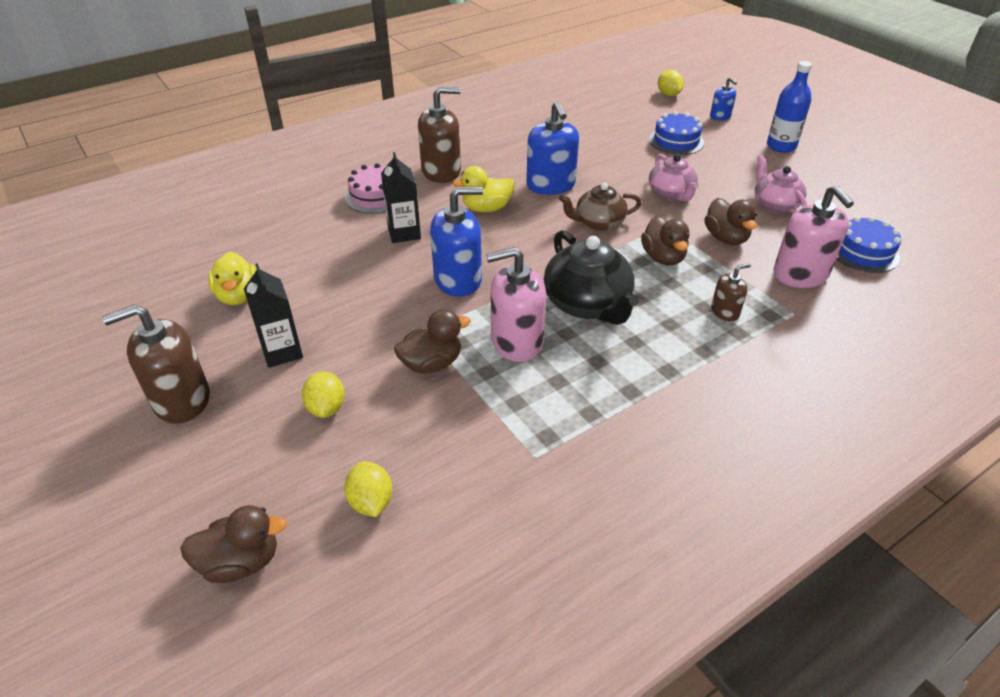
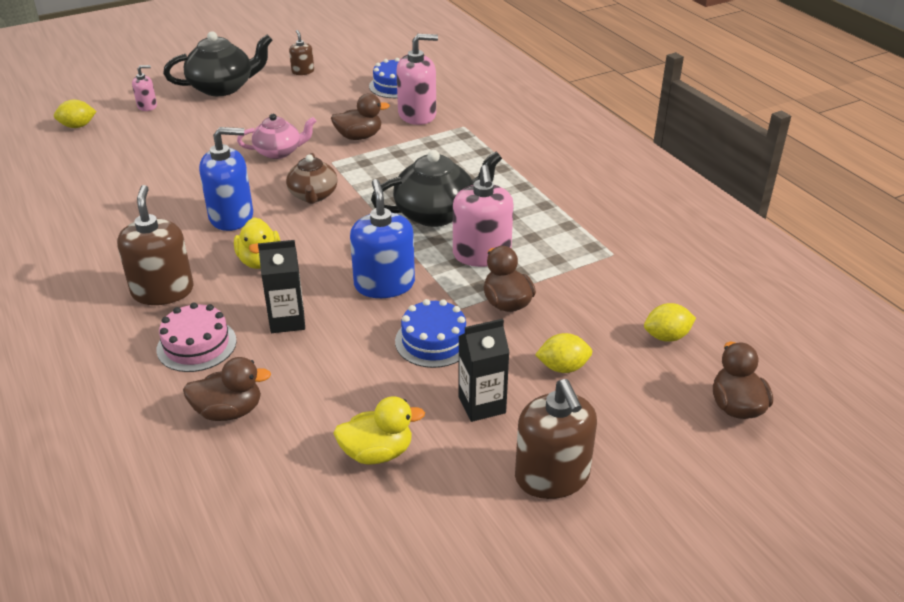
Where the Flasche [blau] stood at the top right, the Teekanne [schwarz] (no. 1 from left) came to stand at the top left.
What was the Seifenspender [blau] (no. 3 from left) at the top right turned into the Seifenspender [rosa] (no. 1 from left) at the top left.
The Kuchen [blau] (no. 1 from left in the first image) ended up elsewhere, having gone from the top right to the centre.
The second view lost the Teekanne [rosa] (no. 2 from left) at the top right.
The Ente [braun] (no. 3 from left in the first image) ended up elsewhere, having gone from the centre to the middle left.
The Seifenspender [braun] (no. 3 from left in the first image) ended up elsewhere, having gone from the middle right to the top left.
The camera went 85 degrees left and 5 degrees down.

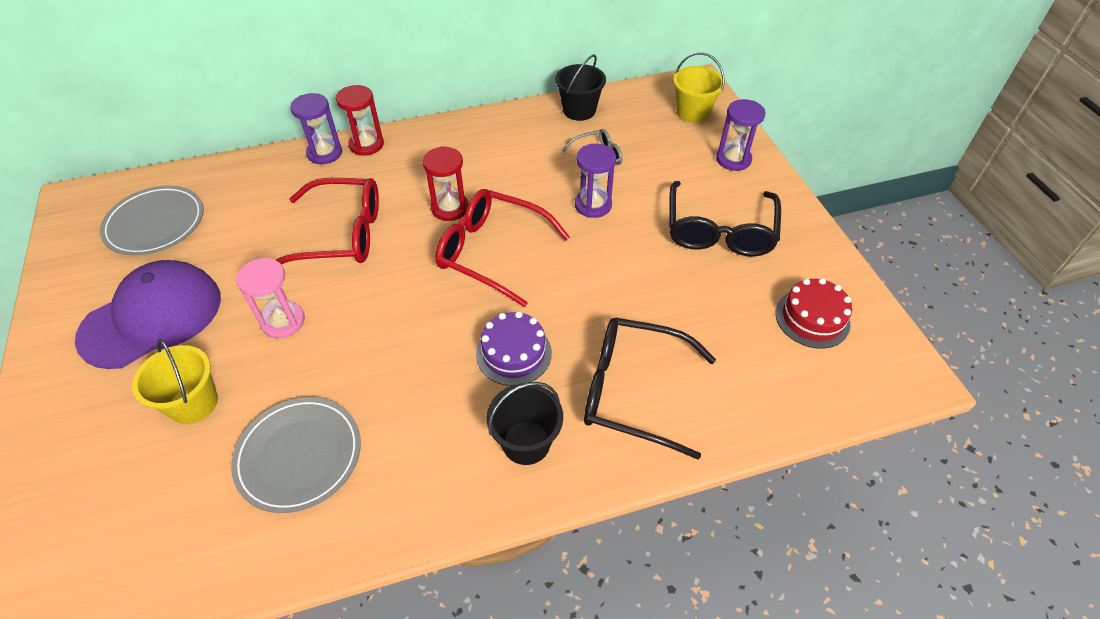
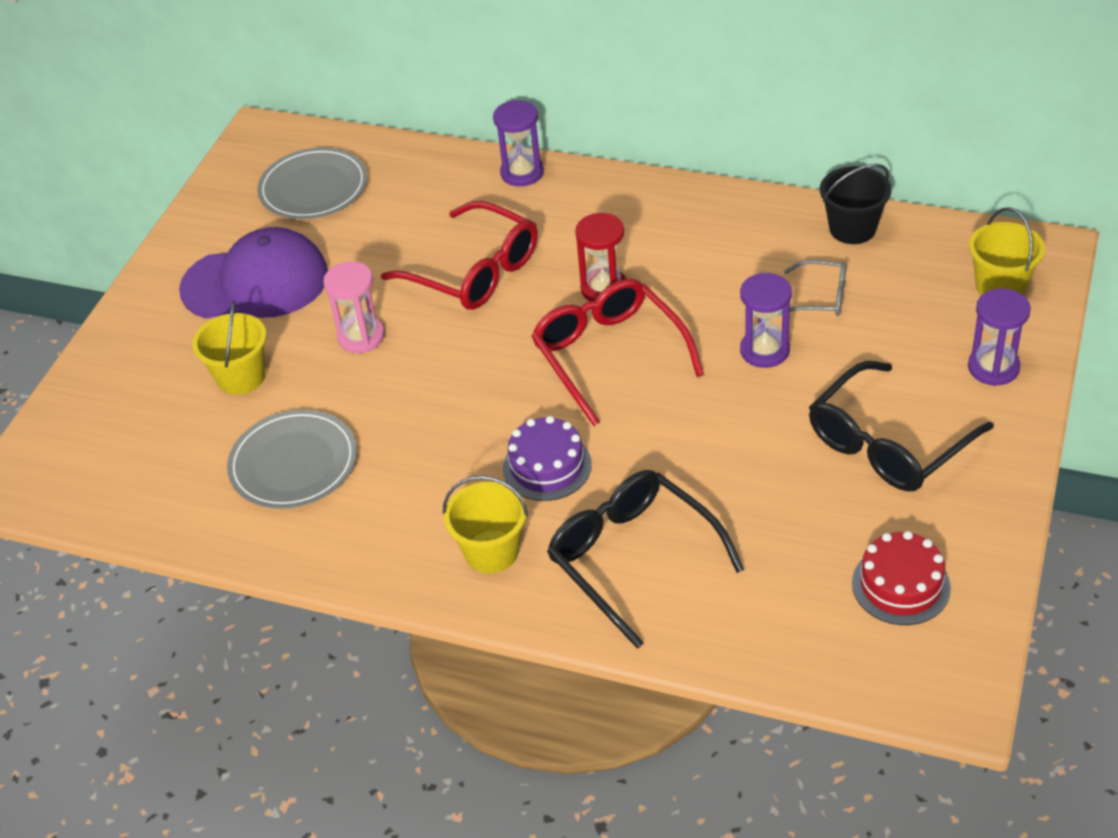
The second view lost the Sanduhr [rot] (no. 1 from left) at the top left.
What was the Eimer [schwarz] (no. 1 from left) at the bottom centre turned into the Eimer [gelb] (no. 2 from left) at the centre.
The camera went 40 degrees right and 5 degrees down.

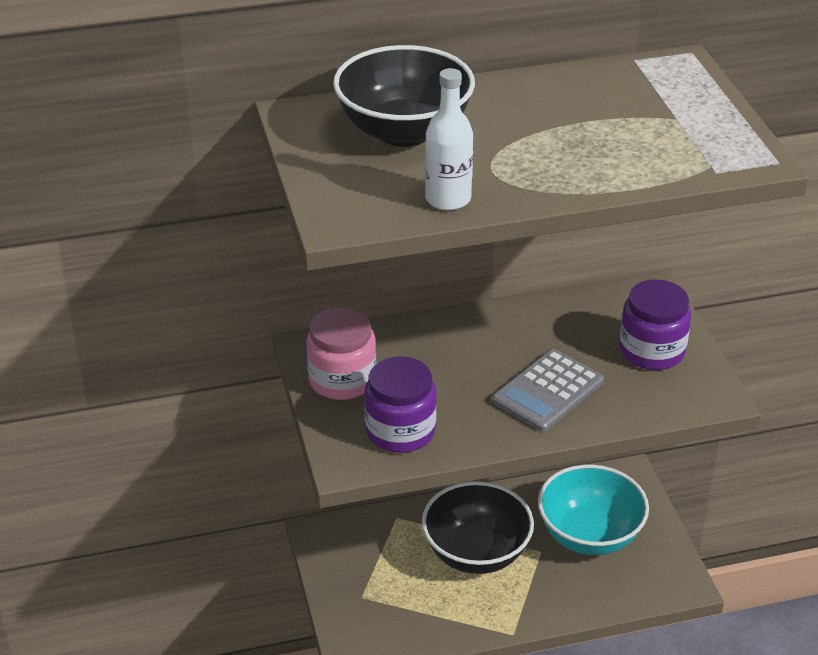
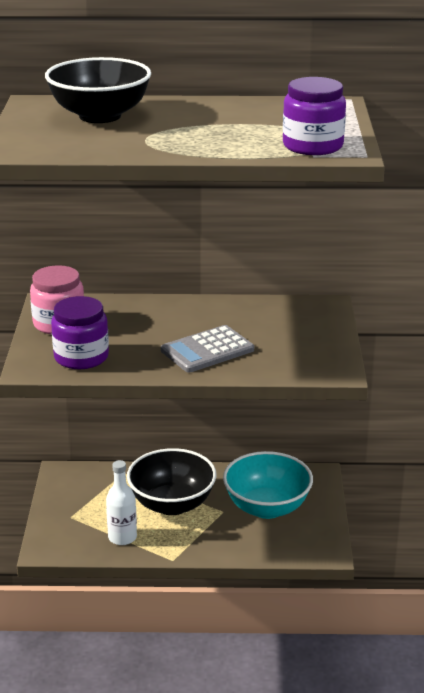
The Flasche [weiß] ended up elsewhere, having gone from the top centre to the bottom left.
The Einmachglas [lila] (no. 2 from left) ended up elsewhere, having gone from the middle right to the top right.
The camera went 15 degrees right and 10 degrees down.

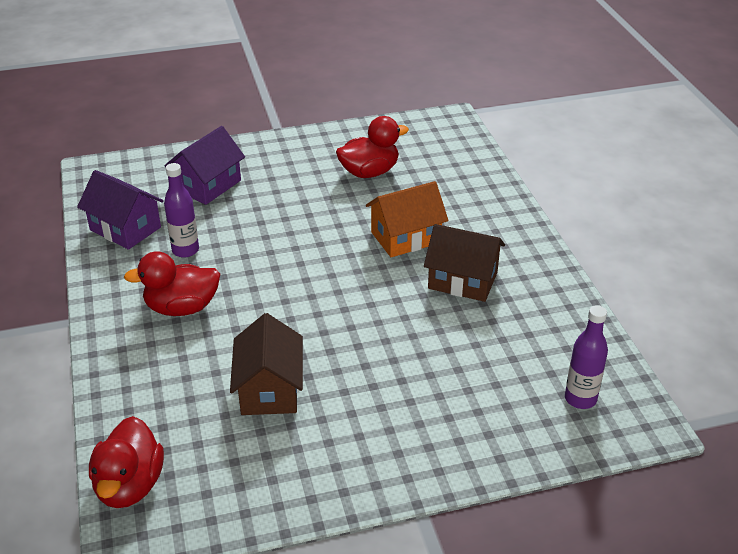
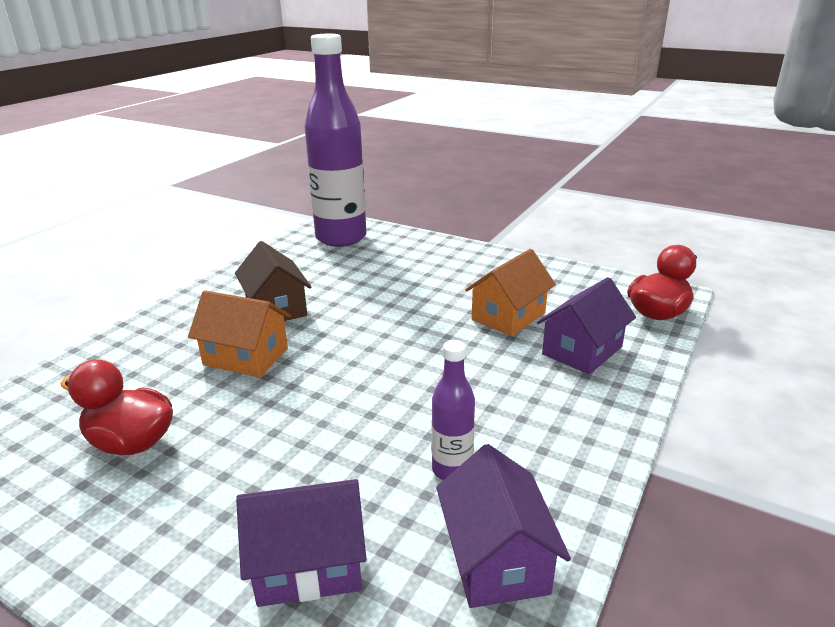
The second view lost the Ente [rot] (no. 2 from left) at the middle left.
The size of the Flasche [lila] (no. 2 from left in the first image) at the middle right changed by a factor of 2.28.
What was the Haus [braun] (no. 1 from left) at the centre turned into the Haus [orange] (no. 2 from left) at the centre.
The second view gained the Haus [lila] (no. 3 from left) at the middle right.
The camera went 135 degrees left and 10 degrees down.

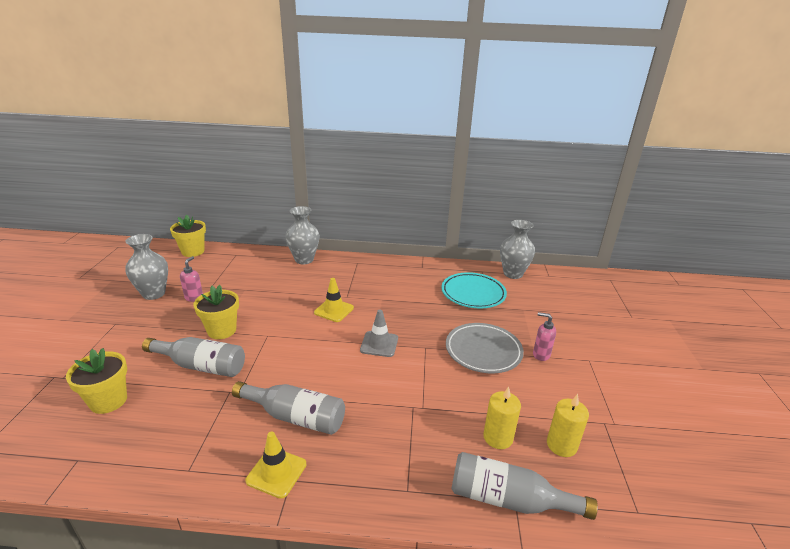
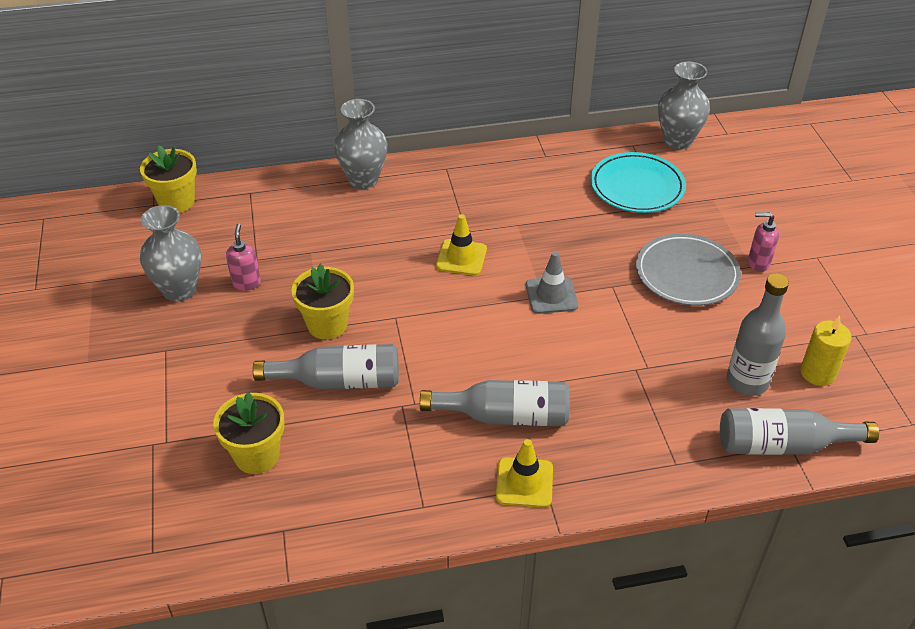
Where the Kerze [gelb] (no. 1 from left) stood at the bottom centre, the Flasche [grau] (no. 3 from left) came to stand at the middle right.
The camera went 15 degrees left and 15 degrees up.

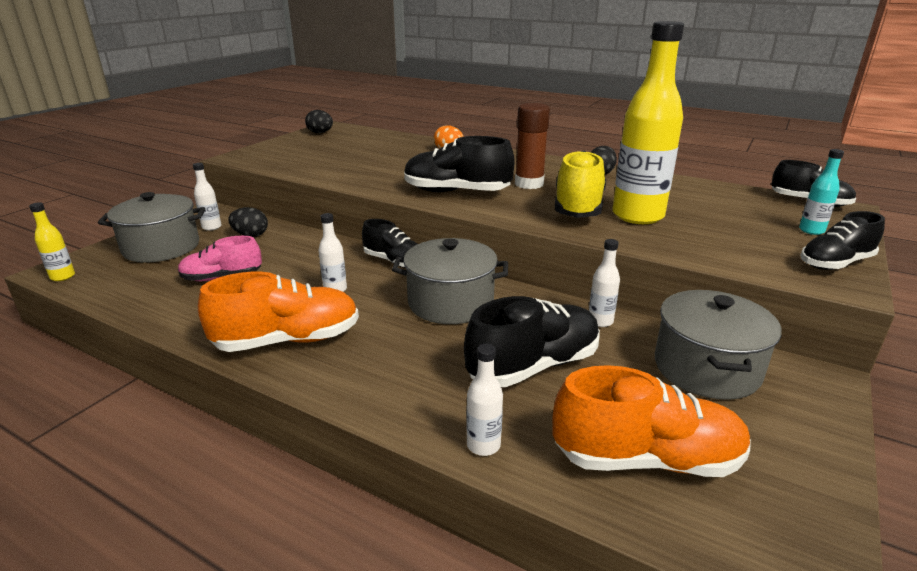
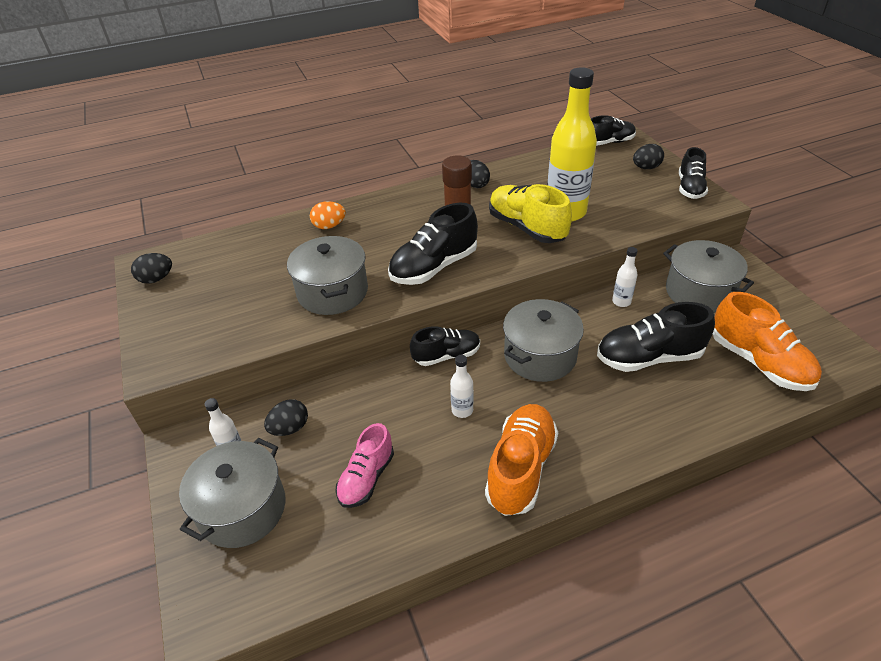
Where the Flasche [türkis] stood at the middle right, the Ei [schwarz] (no. 4 from left) came to stand at the top right.
The second view lost the Flasche [gelb] (no. 1 from left) at the middle left.
The Schuh [schwarz] (no. 3 from left in the first image) at the centre ended up facing another way, 105 degrees counterclockwise from before.
The second view lost the Flasche [weiß] (no. 3 from left) at the bottom centre.
The Schuh [orange] (no. 2 from left) at the bottom right ended up facing another way, 105 degrees clockwise from before.
The second view gained the Kochtopf [grau] (no. 2 from left) at the centre.
The camera went 50 degrees left and 15 degrees up.

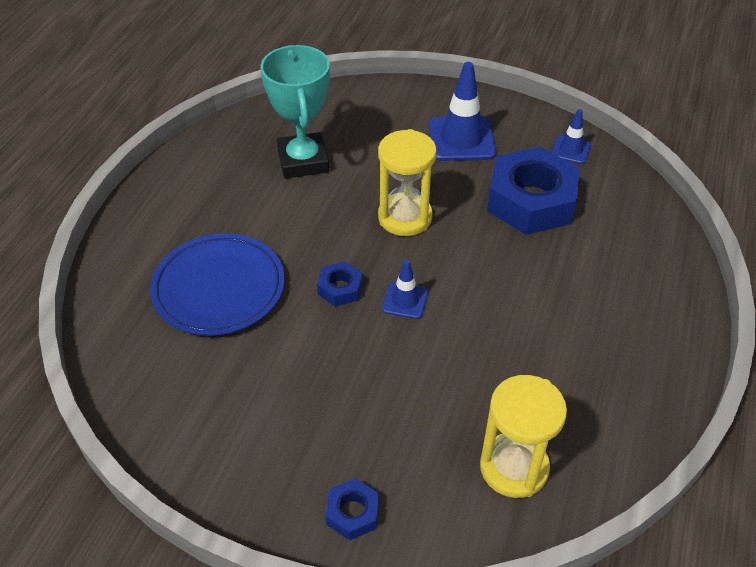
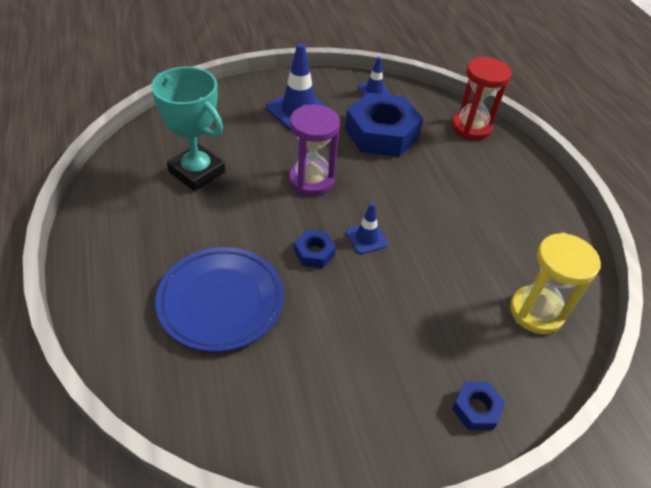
What was the Sanduhr [gelb] (no. 1 from left) at the top centre turned into the Sanduhr [lila] at the top centre.
The second view gained the Sanduhr [rot] at the top right.
The camera went 40 degrees left and 0 degrees up.

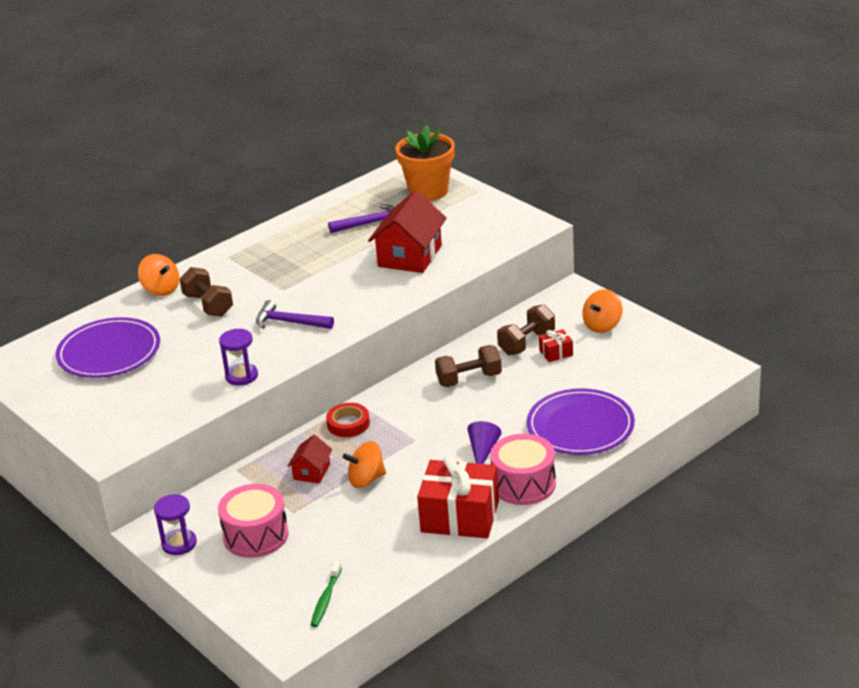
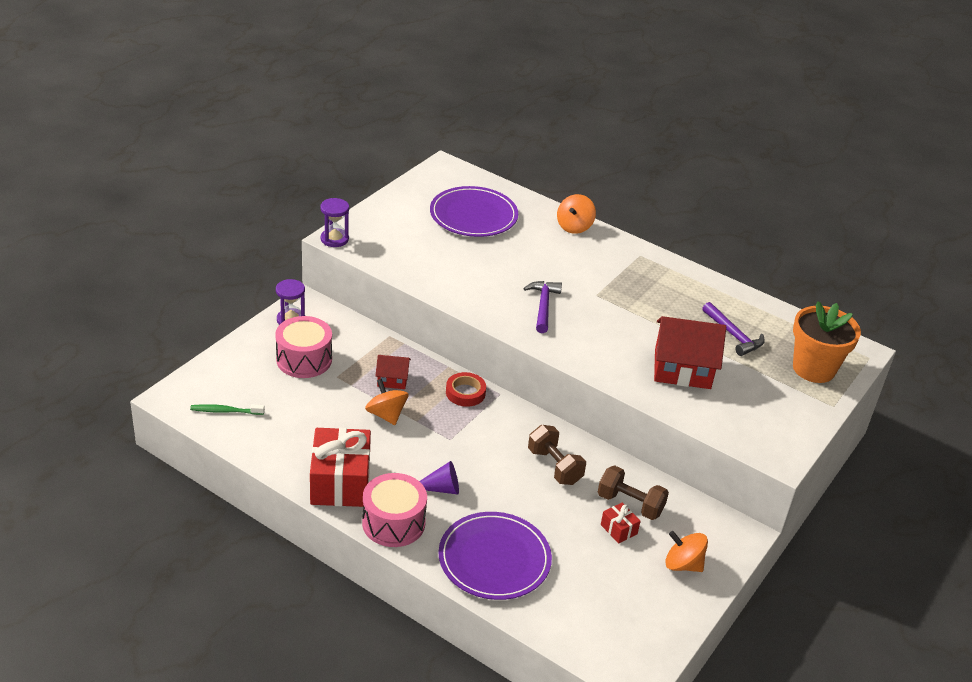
The second view lost the Hantel [braun] (no. 1 from left) at the middle left.
The Sanduhr [lila] (no. 2 from left) ended up elsewhere, having gone from the middle left to the top centre.
The camera went 70 degrees right and 5 degrees up.

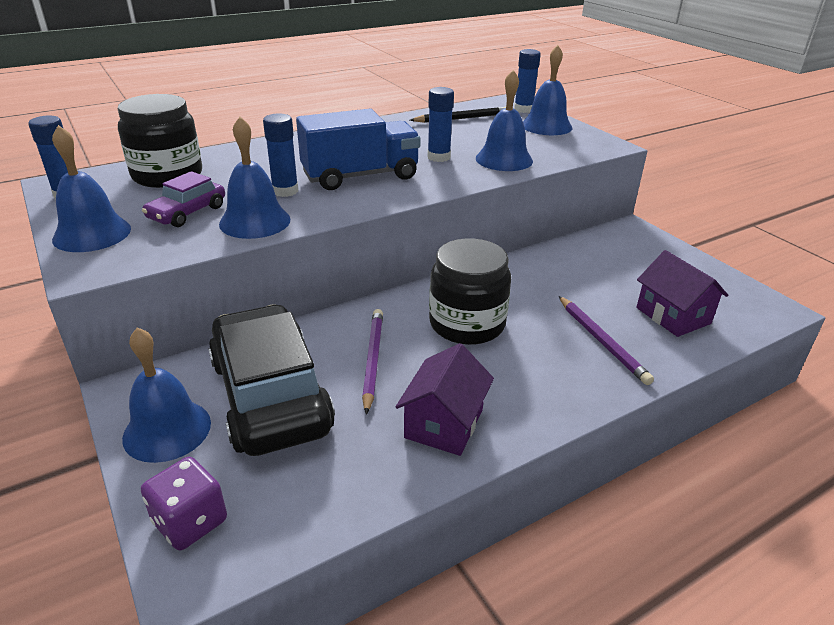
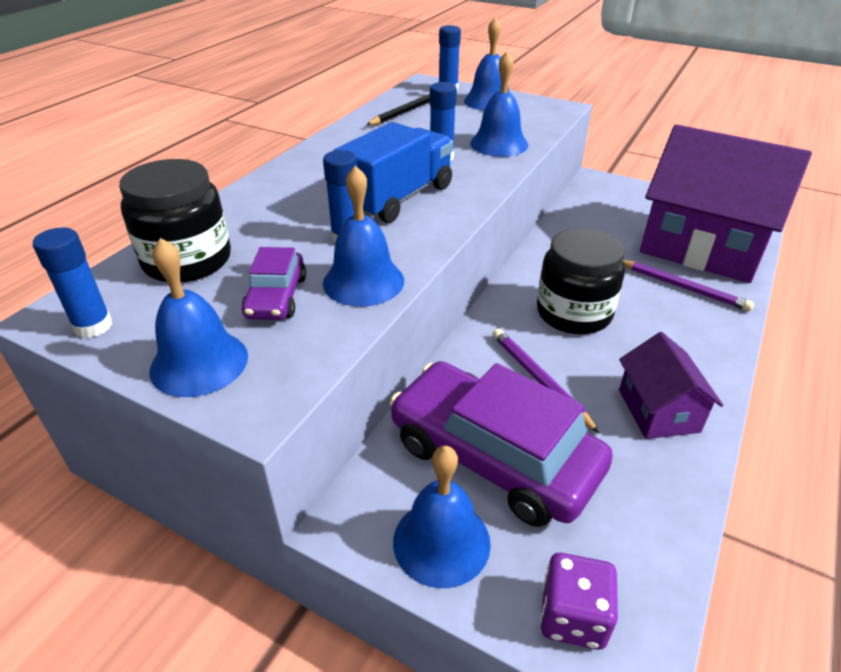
The size of the Haus [lila] (no. 2 from left) at the middle right changed by a factor of 2.12.
What was the Auto [schwarz] at the middle left turned into the Auto [lila] (no. 2 from left) at the centre.
The camera went 30 degrees left and 5 degrees up.

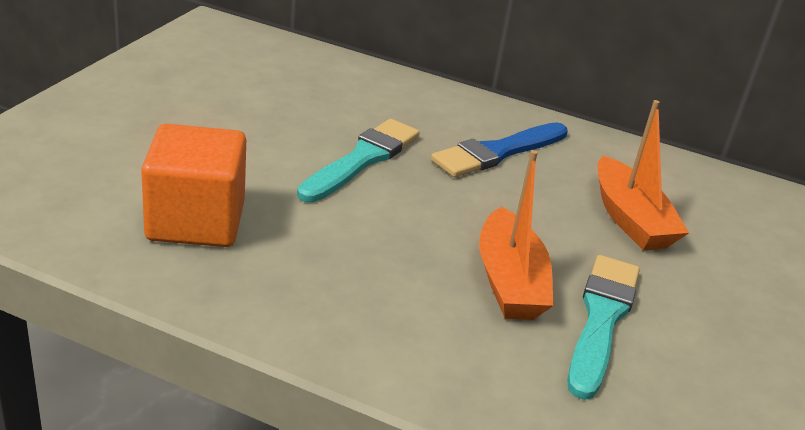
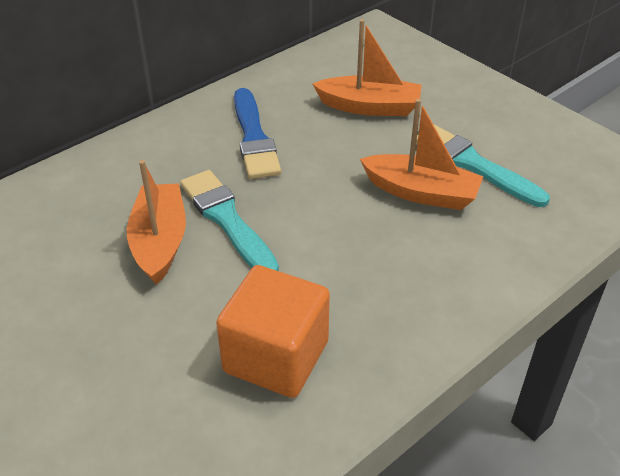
The second view gained the Boot [orange] (no. 1 from left) at the middle left.
The camera went 60 degrees left and 10 degrees up.

